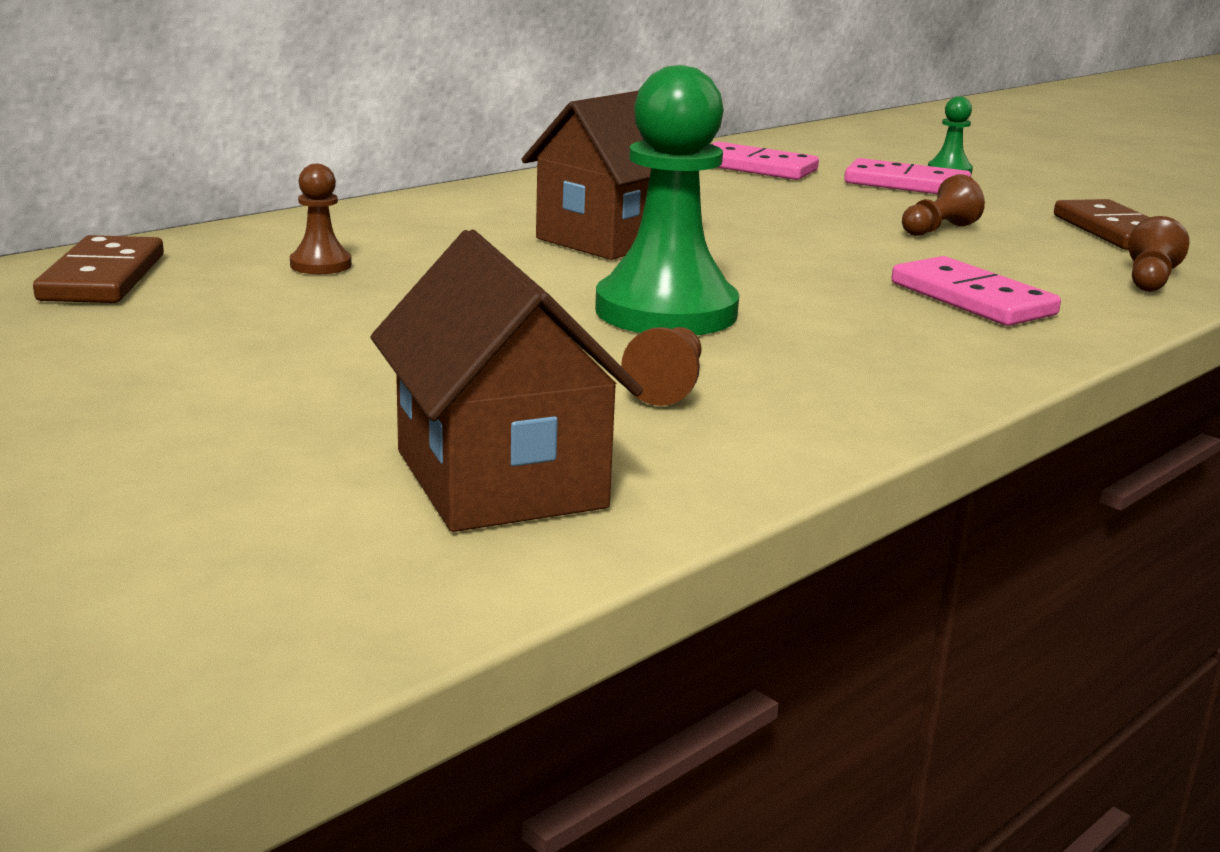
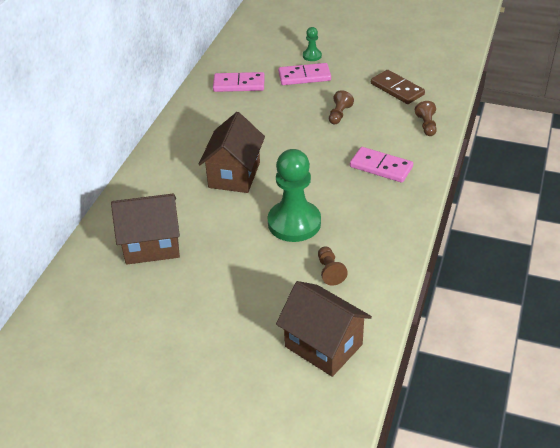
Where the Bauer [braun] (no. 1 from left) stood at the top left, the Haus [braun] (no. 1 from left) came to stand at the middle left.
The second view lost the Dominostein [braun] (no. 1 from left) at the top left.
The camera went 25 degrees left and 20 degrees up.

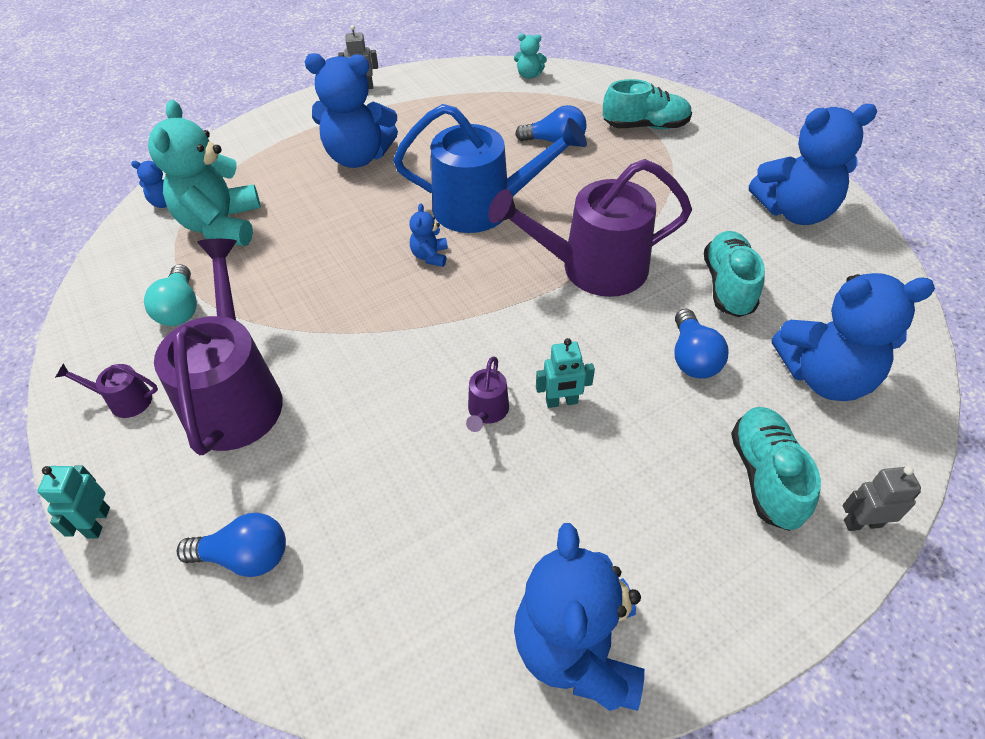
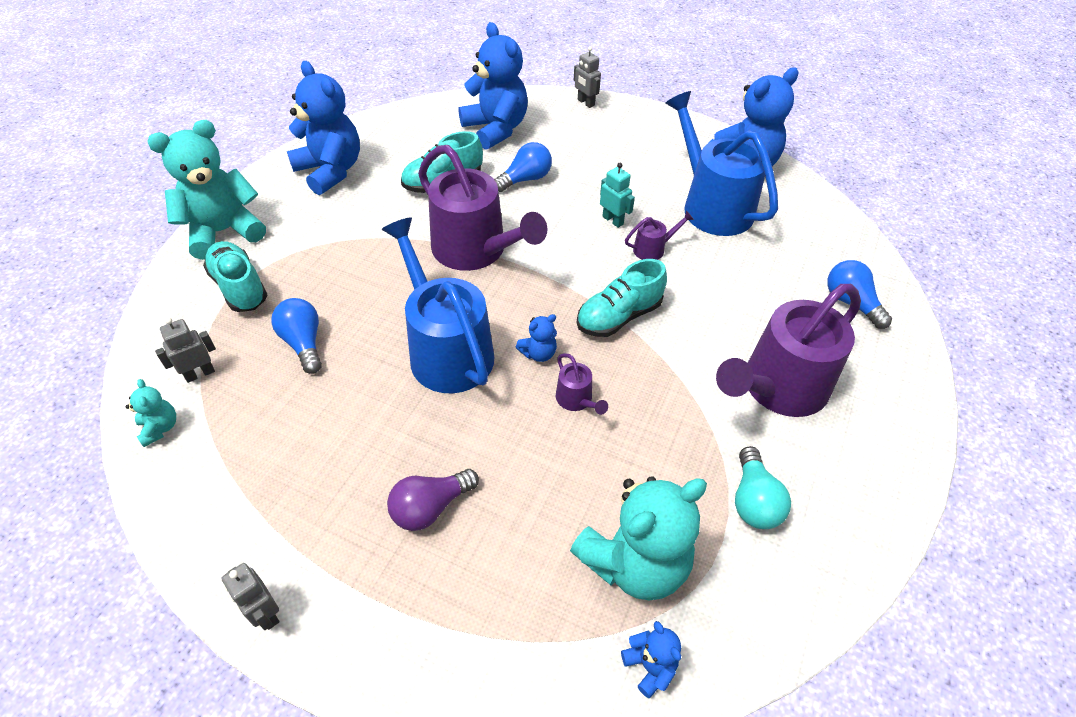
Where the Teddybär [blau] (no. 2 from left) stood at the top centre, the Glühbirne [lila] came to stand at the bottom centre.
The Glühbirne [türkis] at the middle left ended up facing another way, 135 degrees clockwise from before.
The Gießkanne [lila] (no. 1 from left in the first image) ended up elsewhere, having gone from the middle left to the centre.
The Schuh [türkis] (no. 3 from left) ended up elsewhere, having gone from the middle right to the centre.
The second view lost the Roboter [türkis] (no. 1 from left) at the bottom left.
The second view gained the Gießkanne [blau] (no. 2 from left) at the top right.
The second view gained the Teddybär [türkis] (no. 2 from left) at the top left.
The second view gained the Roboter [grau] (no. 1 from left) at the middle left.
The camera went 125 degrees left and 0 degrees up.

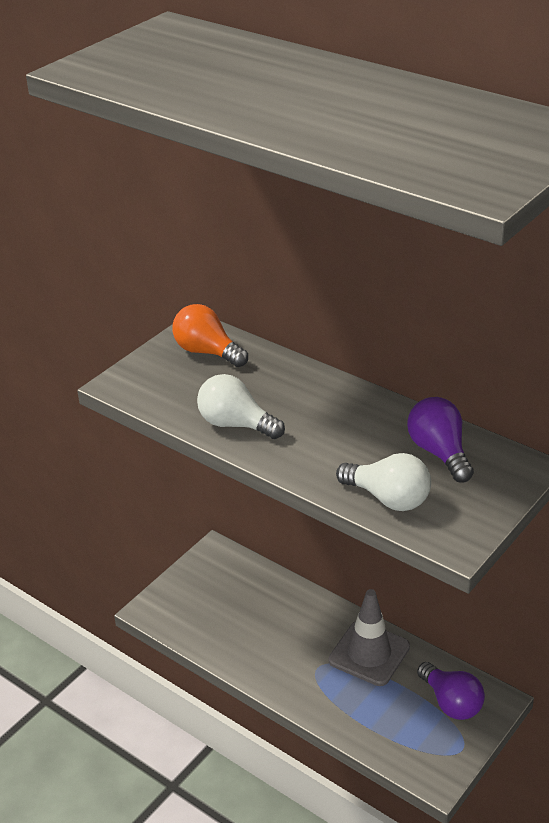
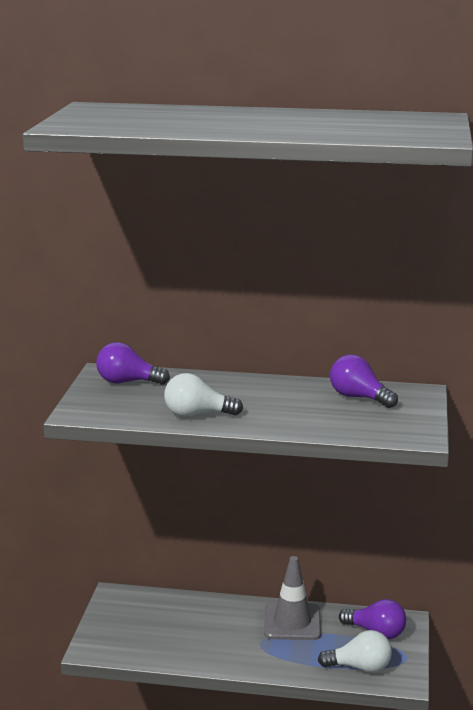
What was the Glühbirne [orange] at the centre turned into the Glühbirne [lila] (no. 1 from left) at the middle left.
The Glühbirne [weiß] (no. 2 from left) ended up elsewhere, having gone from the middle right to the bottom right.
The camera went 30 degrees left and 15 degrees down.

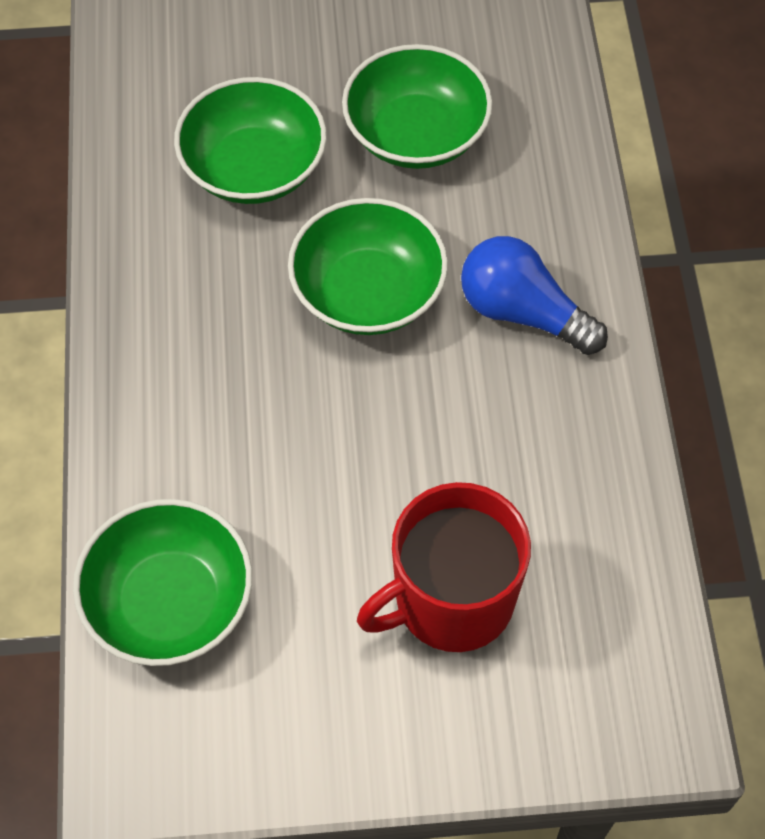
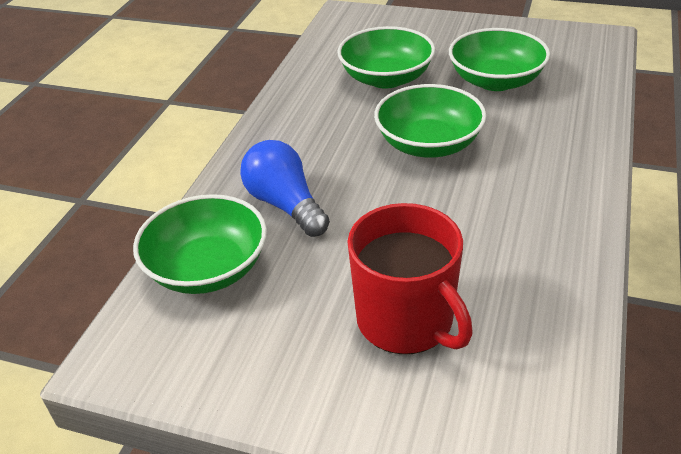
The Glühbirne [blau] ended up elsewhere, having gone from the middle right to the centre.
The Tasse [rot] at the bottom centre ended up facing another way, 120 degrees counterclockwise from before.
The camera went 25 degrees right and 20 degrees down.

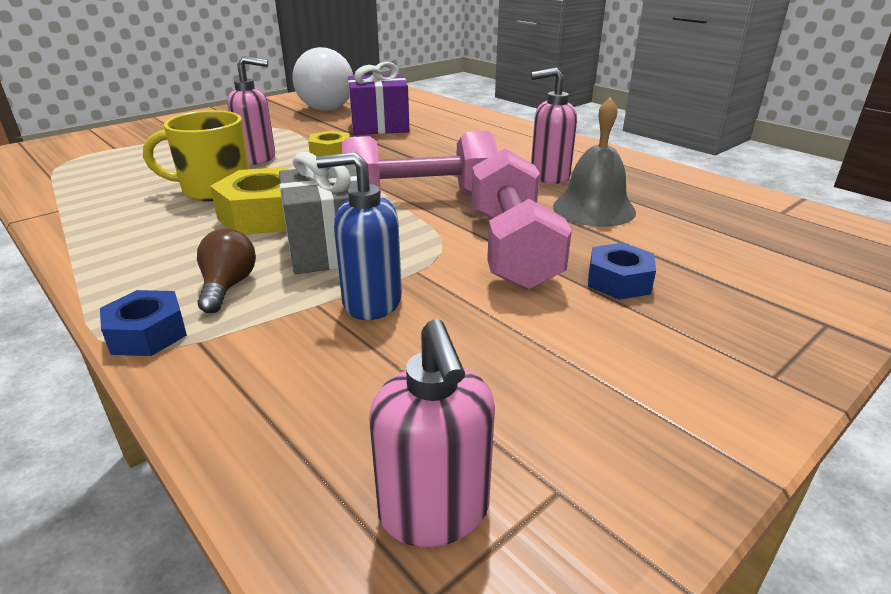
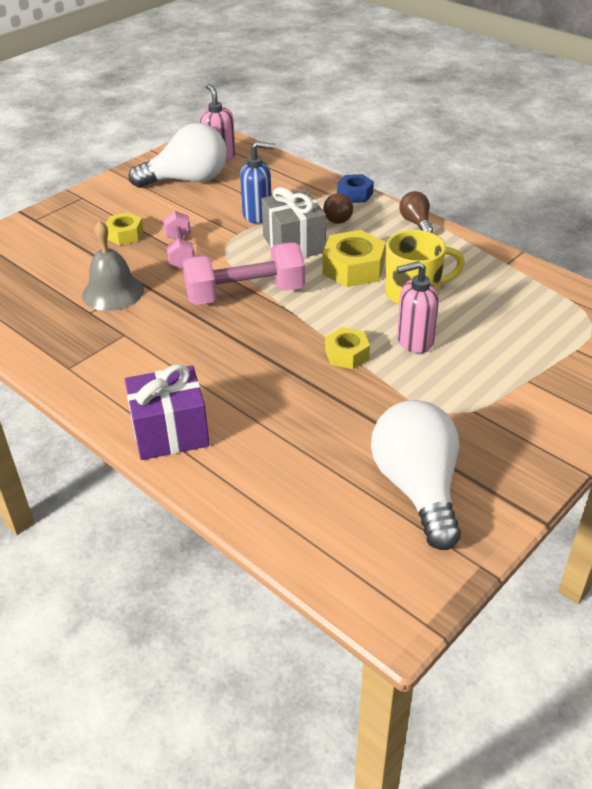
The Geschenk [lila] ended up elsewhere, having gone from the top centre to the middle left.
The second view lost the Seifenspender [rosa] (no. 3 from left) at the top centre.
The size of the Hantel [rosa] (no. 2 from left in the first image) at the centre changed by a factor of 0.61.
What was the Sechskantmutter [blau] (no. 2 from left) at the middle right turned into the Sechskantmutter [gelb] (no. 1 from left) at the top left.
The second view gained the Glühbirne [weiß] (no. 1 from left) at the top left.
The second view gained the Glühbirne [braun] (no. 2 from left) at the top right.
The camera went 175 degrees right and 10 degrees up.

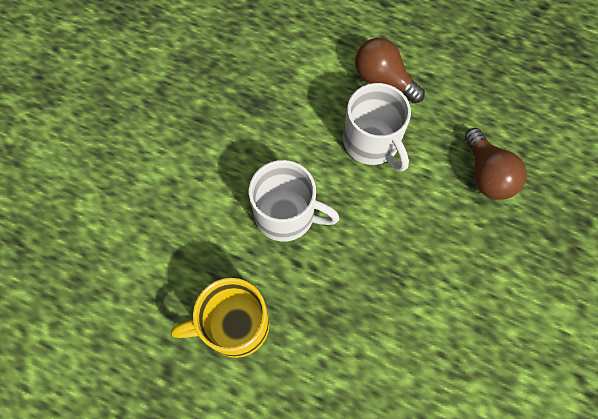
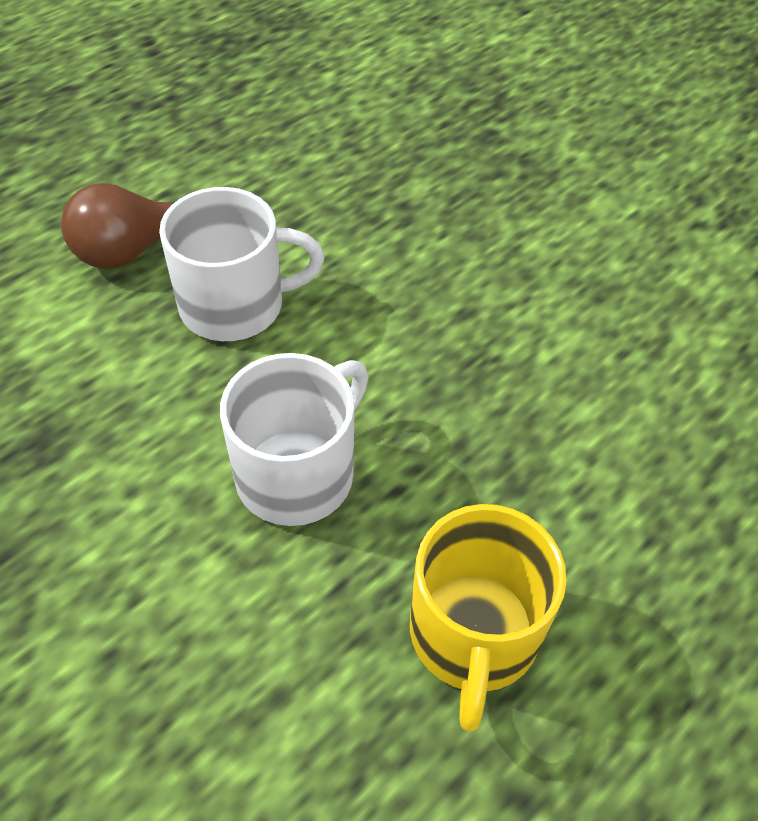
The second view lost the Glühbirne [braun] (no. 2 from left) at the middle right.
The camera went 70 degrees left and 15 degrees down.

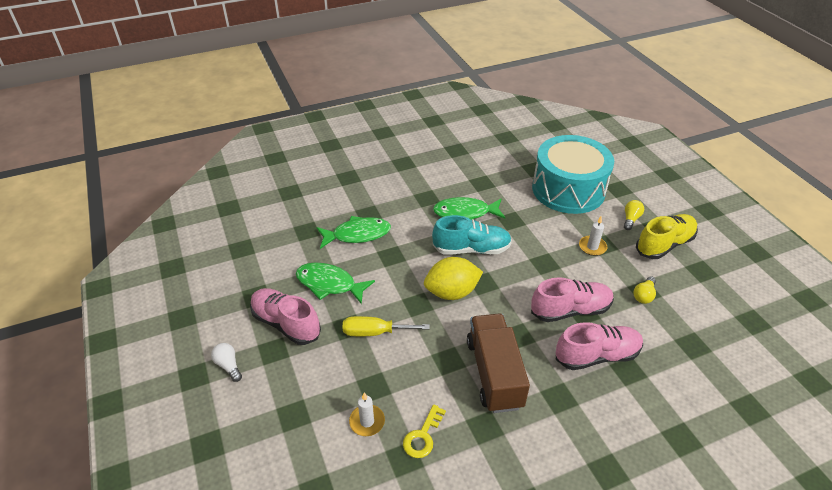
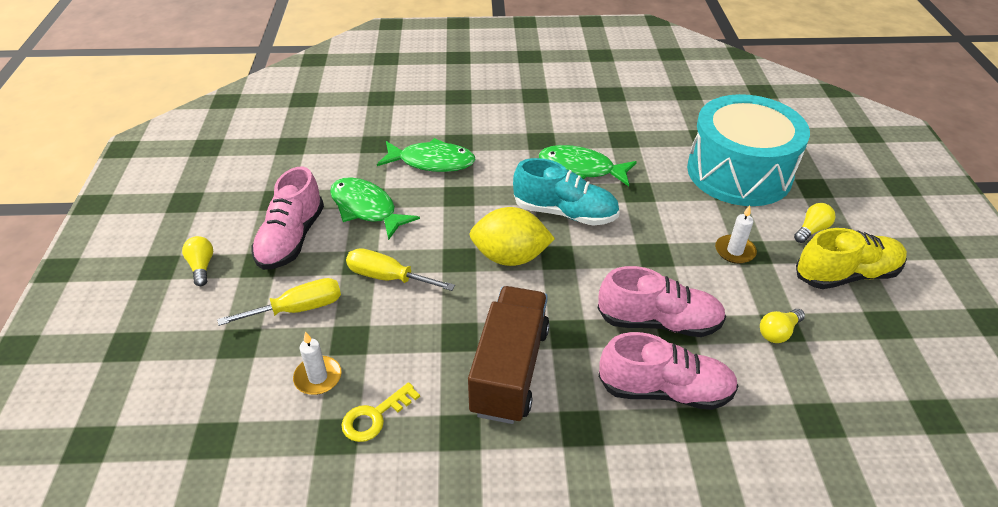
The Schuh [rosa] (no. 1 from left) at the centre ended up facing another way, 135 degrees counterclockwise from before.
What was the Glühbirne [weiß] at the bottom left turned into the Glühbirne [gelb] (no. 1 from left) at the middle left.
The second view gained the Schraubenzieher [gelb] (no. 1 from left) at the middle left.
The camera went 20 degrees right and 0 degrees up.

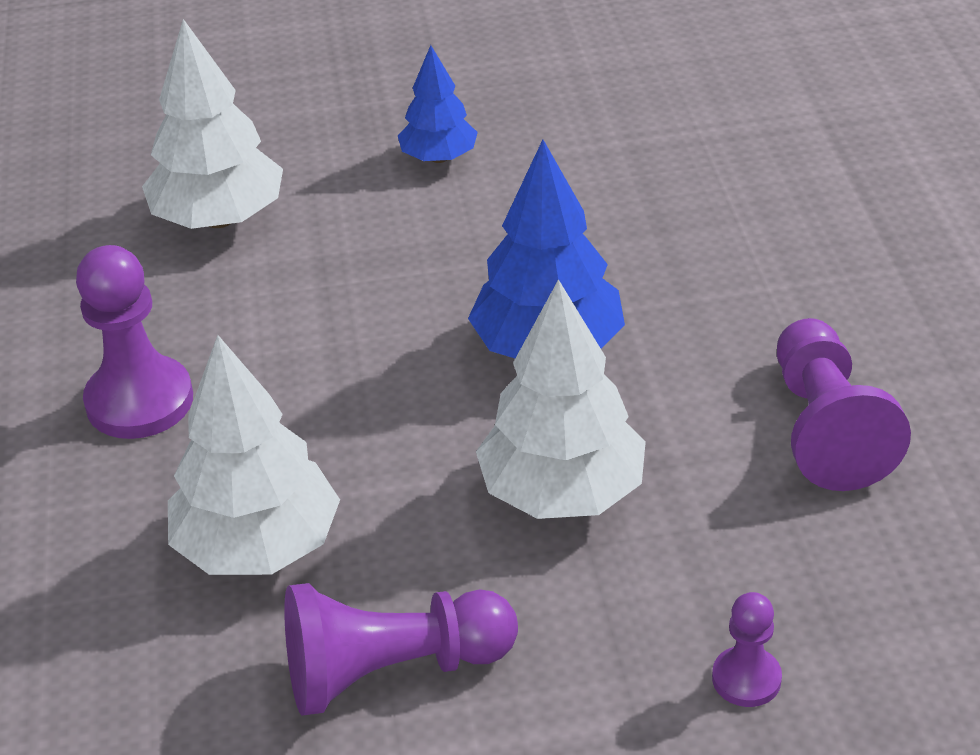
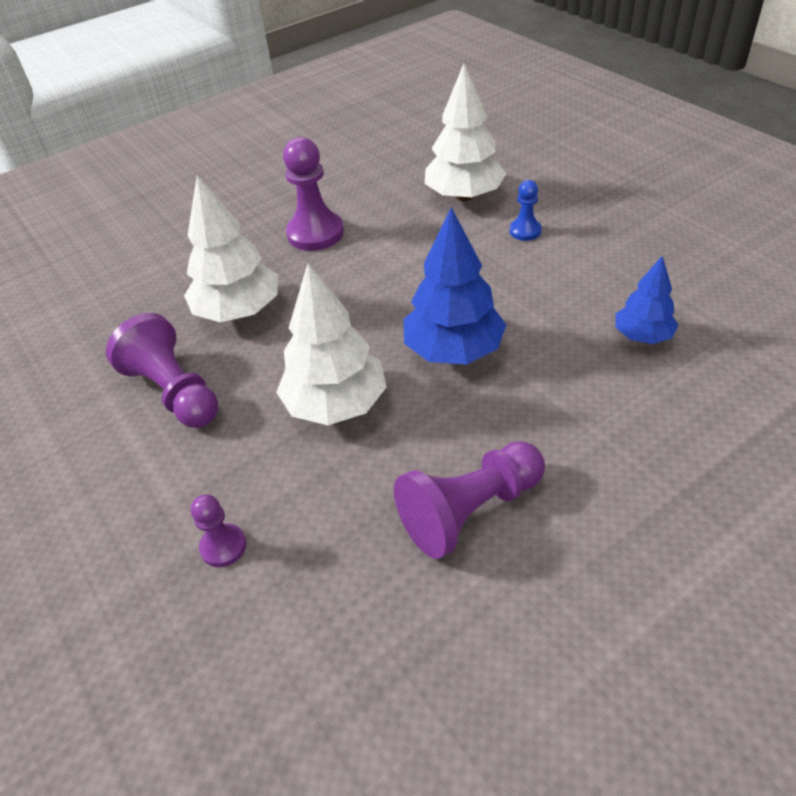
The Baum [blau] (no. 1 from left in the first image) ended up elsewhere, having gone from the top centre to the middle right.
The second view gained the Bauer [blau] at the top centre.
The camera went 65 degrees right and 5 degrees up.

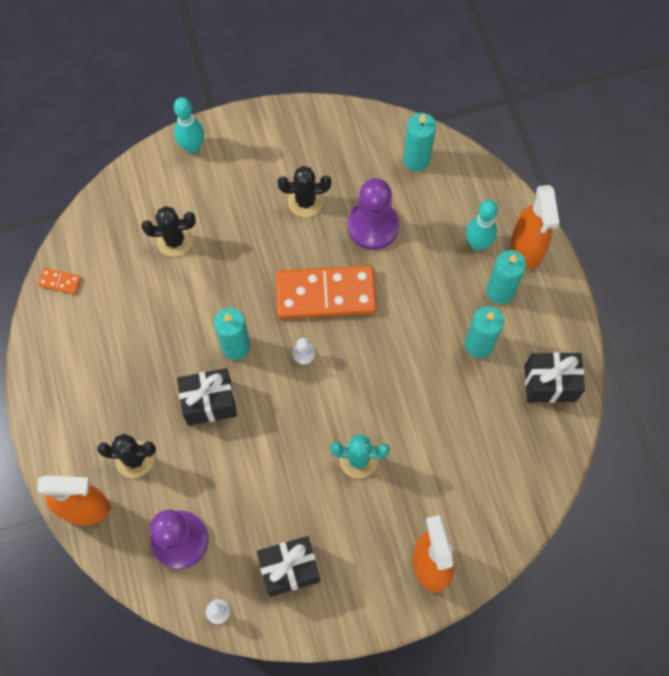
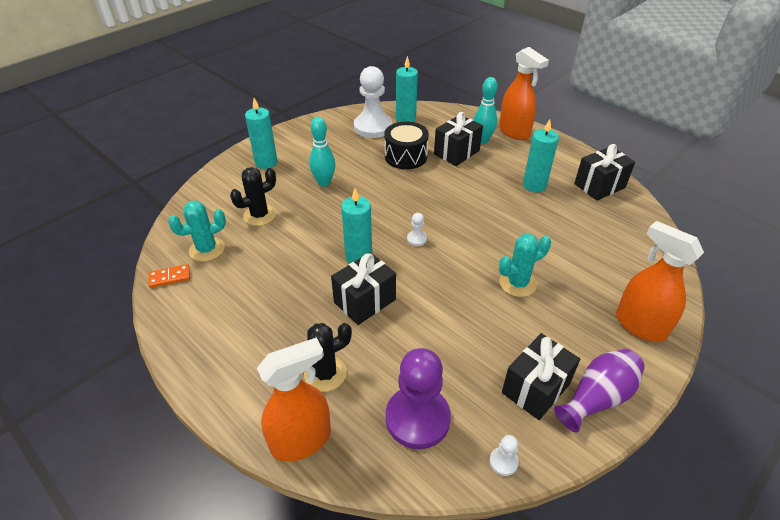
The Bowlingkegel [türkis] (no. 1 from left) ended up elsewhere, having gone from the top left to the top centre.
The second view lost the Kaktus [schwarz] (no. 3 from left) at the top centre.
Where the Bauer [lila] (no. 2 from left) stood at the top centre, the Trommel [schwarz] came to stand at the top centre.
The Kerze [türkis] (no. 4 from left in the first image) ended up elsewhere, having gone from the middle right to the top centre.
The second view lost the Dominostein [orange] (no. 2 from left) at the centre.
The second view gained the Bauer [weiß] (no. 1 from left) at the top centre.
The second view gained the Geschenk [schwarz] (no. 2 from left) at the top centre.
The second view gained the Kaktus [türkis] (no. 1 from left) at the middle left.
The second view gained the Vase [lila] at the bottom right.
The camera went 30 degrees left and 25 degrees down.

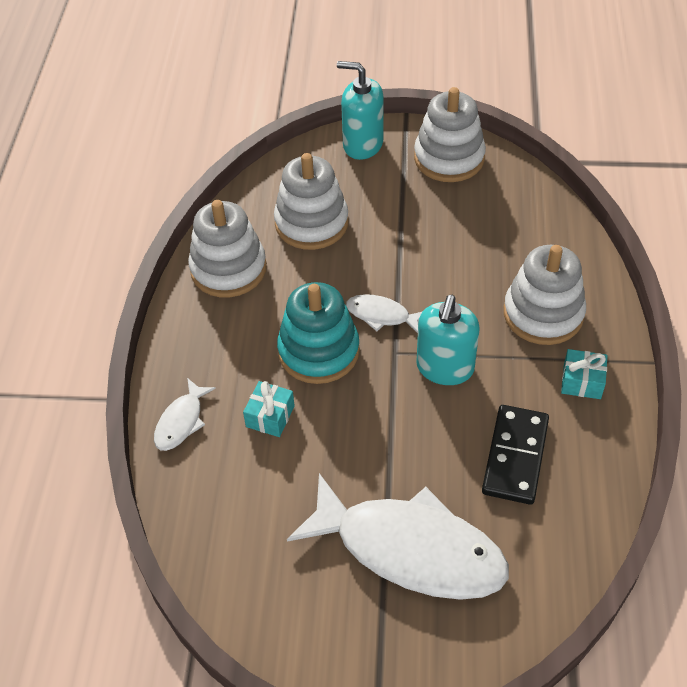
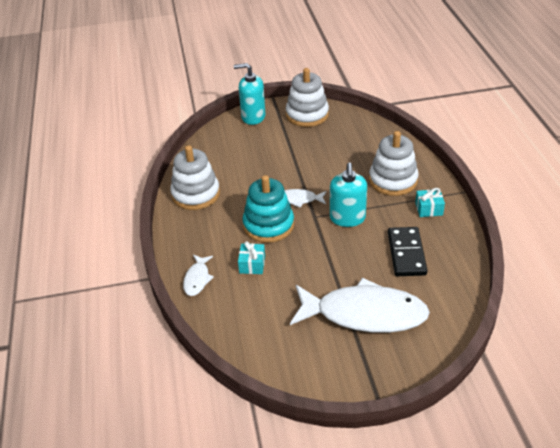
The second view lost the Stapelspielzeug [weiß] (no. 2 from left) at the top centre.
The camera went 15 degrees left and 10 degrees down.

